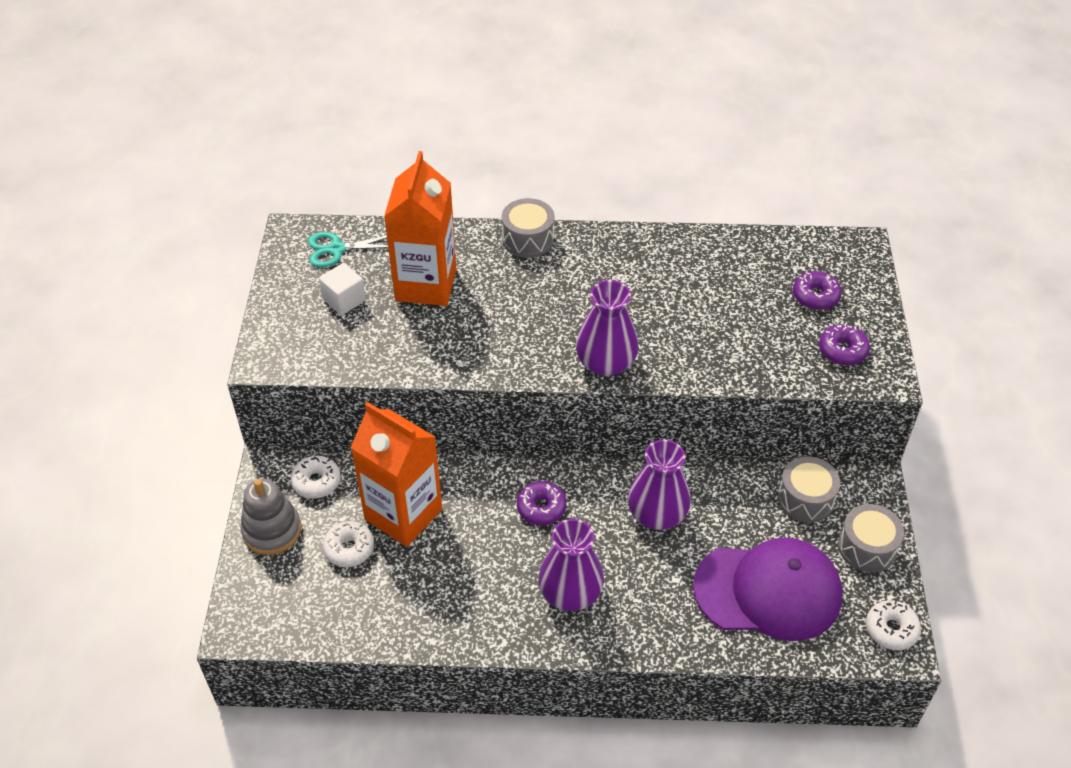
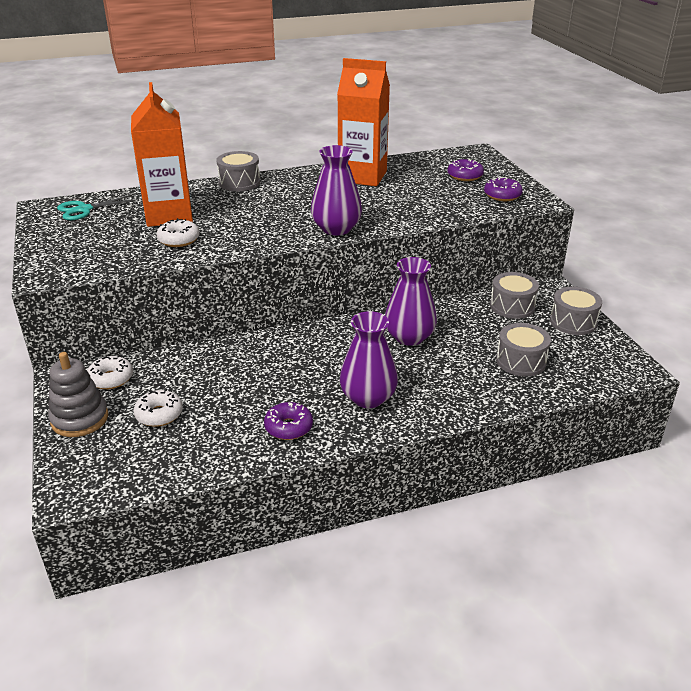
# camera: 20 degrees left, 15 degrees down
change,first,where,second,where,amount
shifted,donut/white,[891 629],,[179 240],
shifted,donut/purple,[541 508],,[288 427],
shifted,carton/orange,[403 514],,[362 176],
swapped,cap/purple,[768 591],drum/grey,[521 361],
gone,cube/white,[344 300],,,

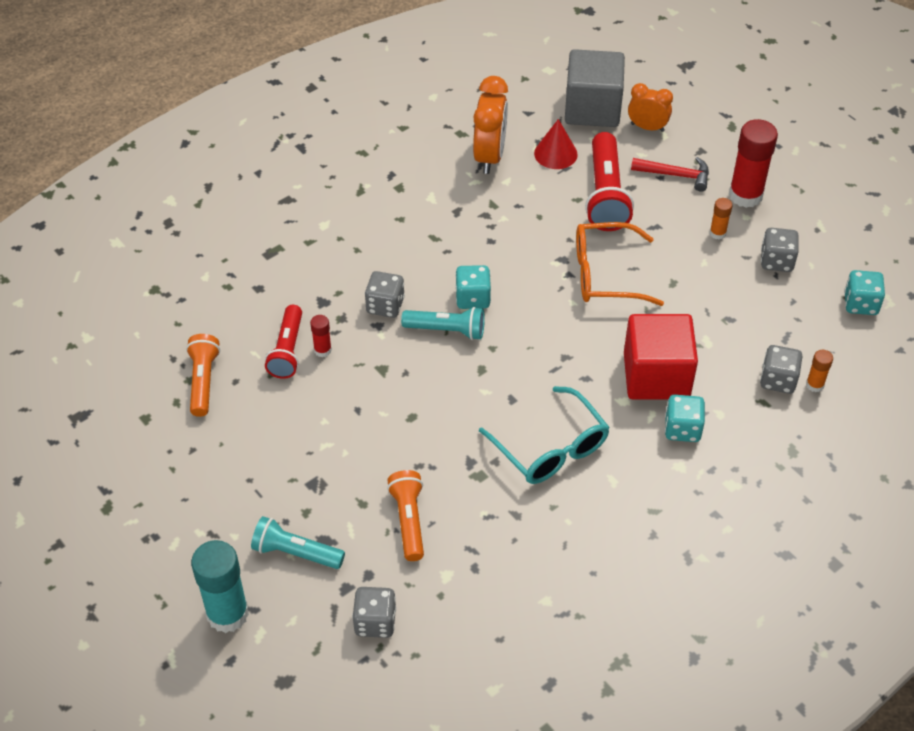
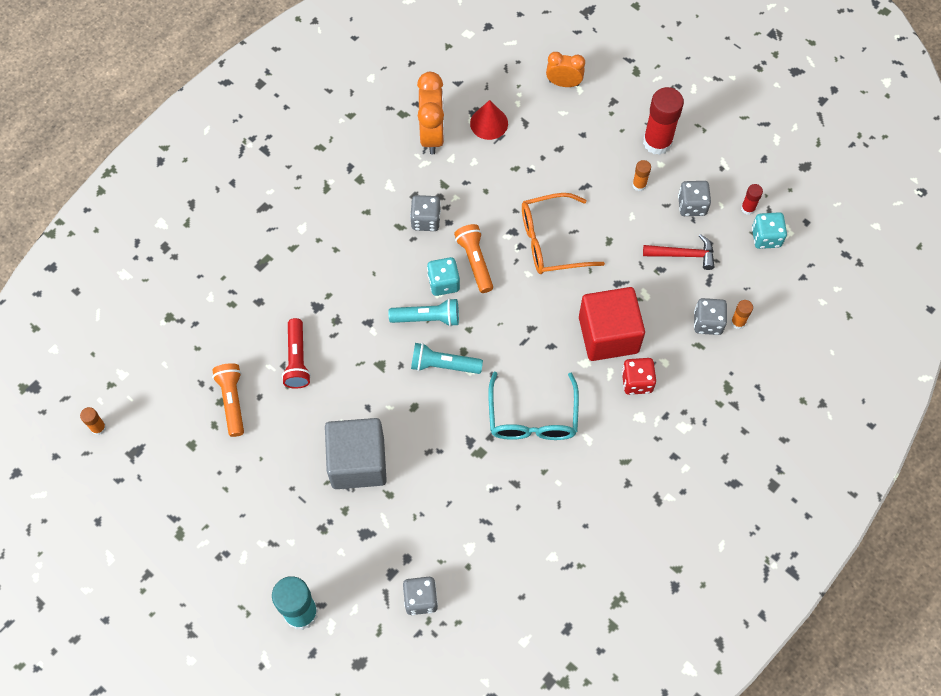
# camera: 10 degrees left, 15 degrees up
change,first,where,second,where,amount
new,,,glue stick/orange,[98 428],
shifted,cube/grey,[592 109],,[358 462],
shifted,dice/grey,[385 305],,[426 220],
shifted,flashlight/turquoise,[295 552],,[443 365],
shifted,flashlight/orange,[409 520],,[475 261],
rotated,glasses/turquoise,[550 447],,[532 417],45 degrees clockwise
repainted,dice/turquoise,[682 429],dice/red,[637 382],
shifted,hammer/red,[675 175],,[683 255],
shifted,glue stick/red,[322 350],,[748 208],
gone,flashlight/red,[605 195],,,

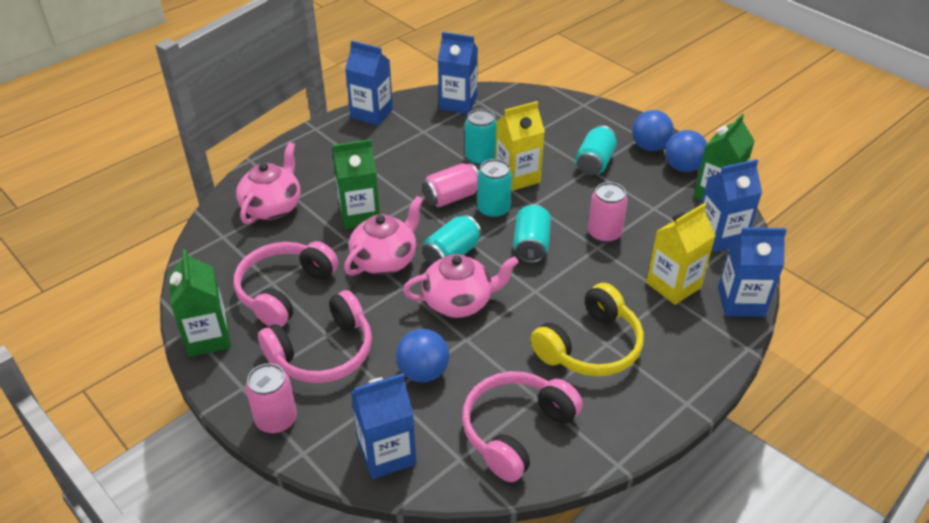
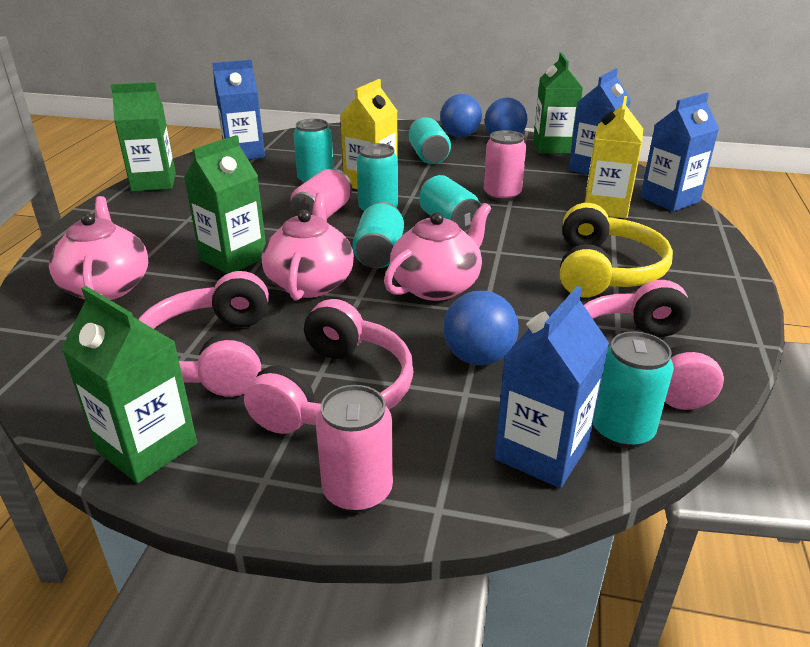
# camera: 35 degrees left, 10 degrees down
change,first,where,second,where,amount
repainted,carton/blue,[371 114],carton/green,[154 182],
new,,,can/turquoise,[621 430],

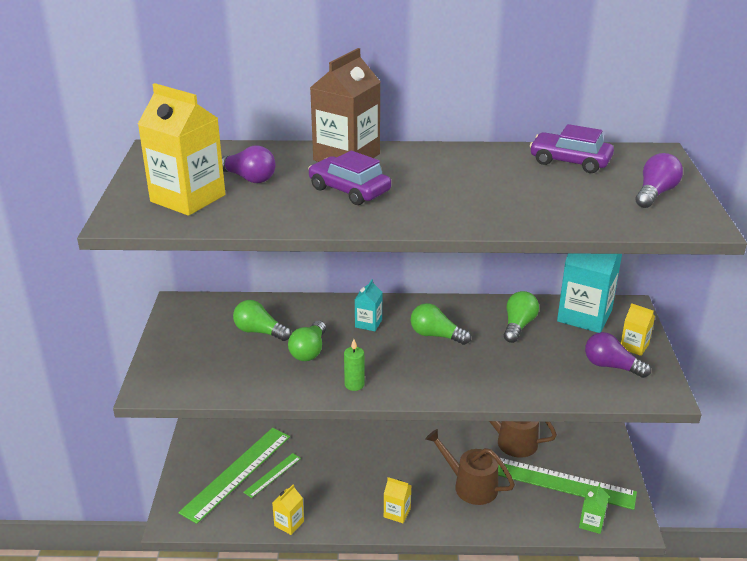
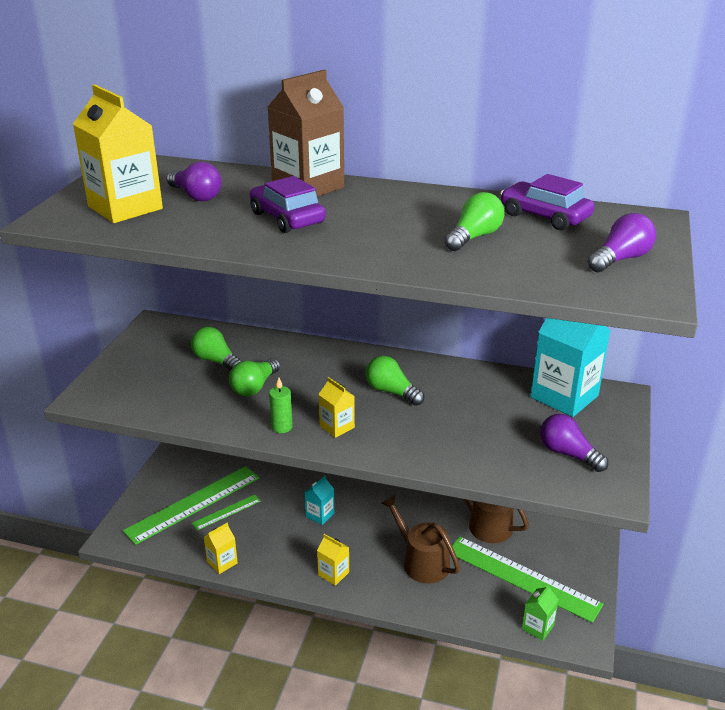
# camera: 15 degrees right, 0 degrees up
change,first,where,second,where,amount
shifted,carton/turquoise,[368 323],,[320 515],
shifted,carton/yellow,[634 346],,[337 427],
shifted,light bulb/green,[518 325],,[474 237],

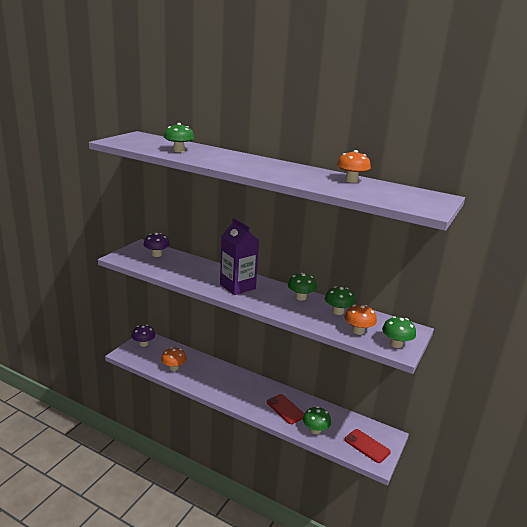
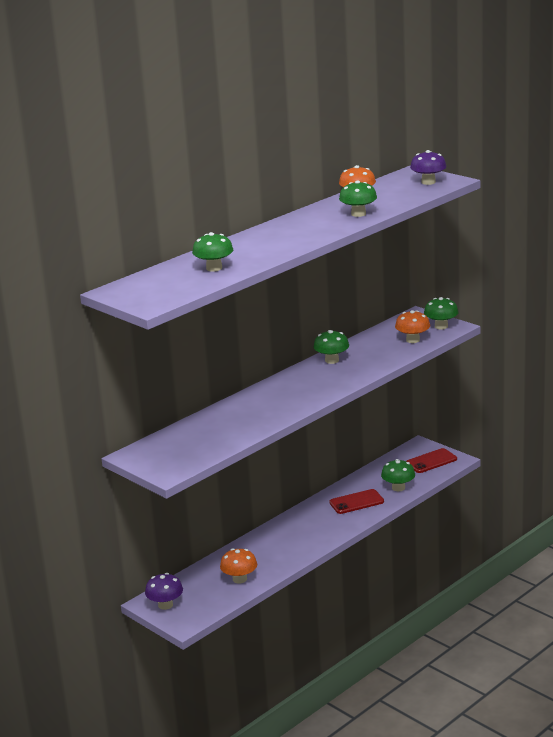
# camera: 70 degrees left, 0 degrees up
change,first,where,second,where,amount
shifted,mushroom/green,[338 311],,[358 214],
shifted,mushroom/purple,[156 254],,[428 182],
gone,carton/purple,[237 286],,,

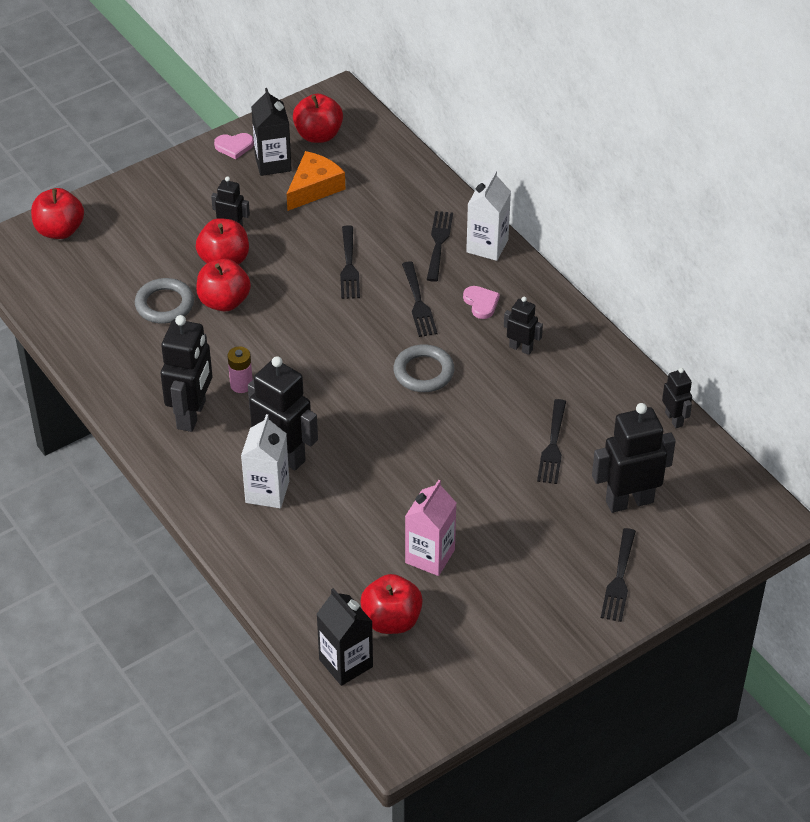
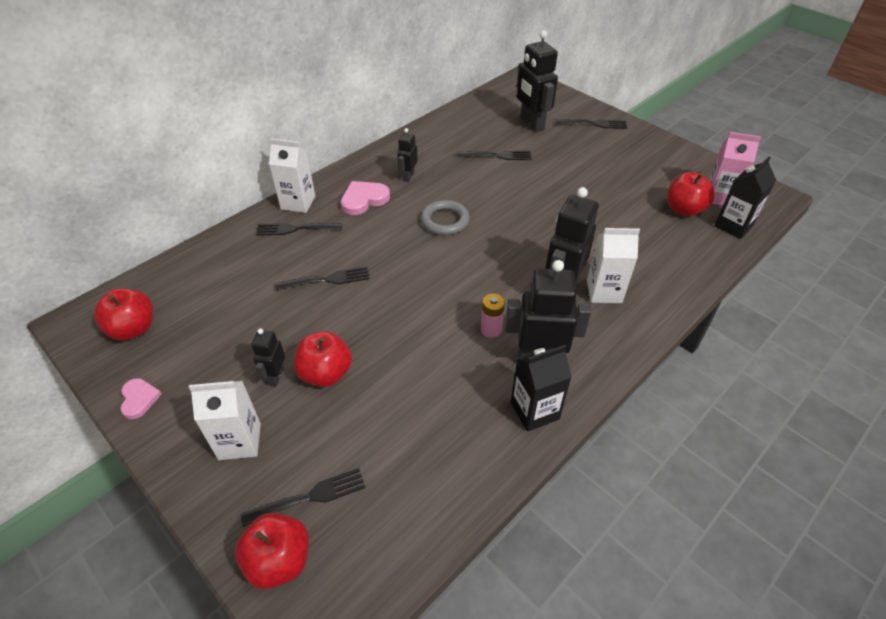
# camera: 100 degrees left, 0 degrees up
change,first,where,second,where,amount
new,,,carton/white,[239 441],
shifted,fork/black,[418 303],,[310 496],
scaled,heart/pink,[481 303],,[364 199],x1.54
shifted,carton/black,[273 163],,[534 411],
shifted,carton/pink,[430 556],,[719 196],
gone,ring/grey,[164 304],,,
gone,apple/red,[224 301],,,
gone,cheese/orange,[314 188],,,
gone,robot/black,[674 419],,,

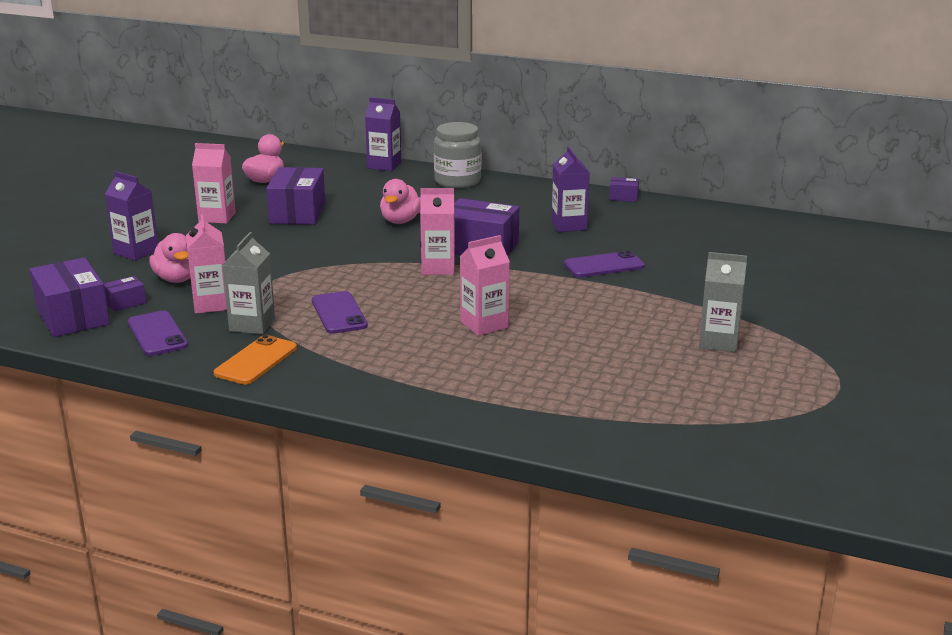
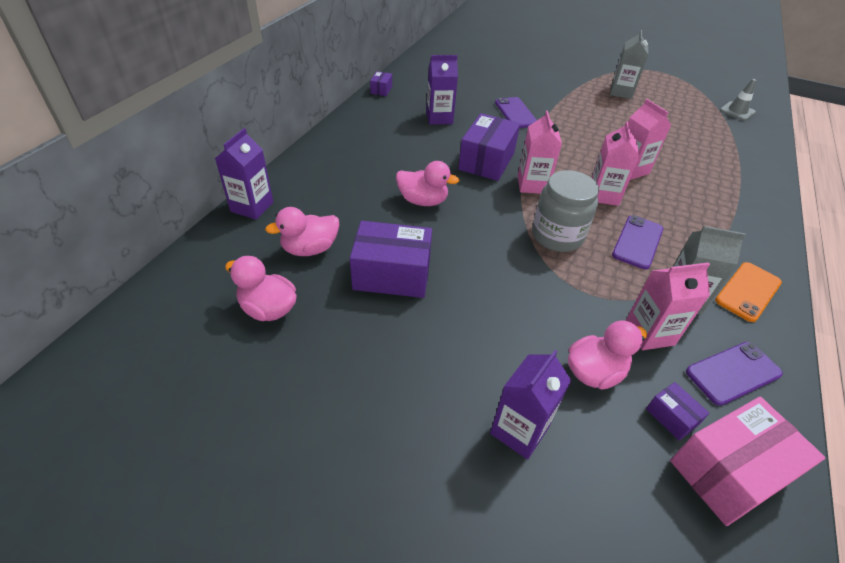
# camera: 90 degrees left, 20 degrees up
change,first,where,second,where,amount
new,,,duck/pink,[310 249],
shifted,jar/grey,[457 181],,[557 236],
shifted,carton/pink,[217 217],,[603 195],
rotated,phone/purple,[339 313],,[637 242],45 degrees counterclockwise
repainted,box/purple,[72 316],box/pink,[729 472],
rotated,phone/orange,[256 361],,[747 291],75 degrees counterclockwise
new,,,traffic cone/grey,[737 111],

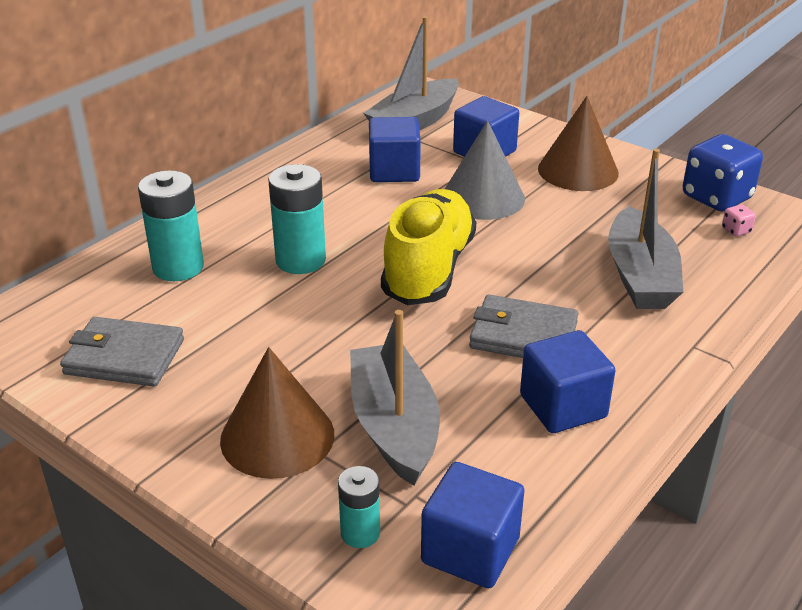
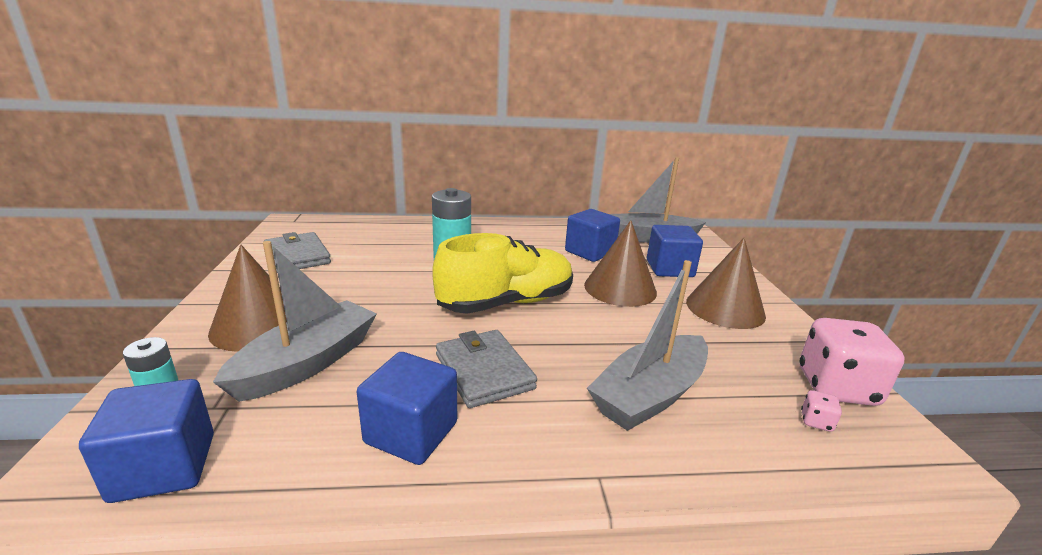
# camera: 45 degrees right, 10 degrees down
change,first,where,second,where,amount
repainted,cone/grey,[483 197],cone/brown,[620 288],
repainted,dice/blue,[716 198],dice/pink,[836 387],
gone,battery/turquoise,[178 267],,,

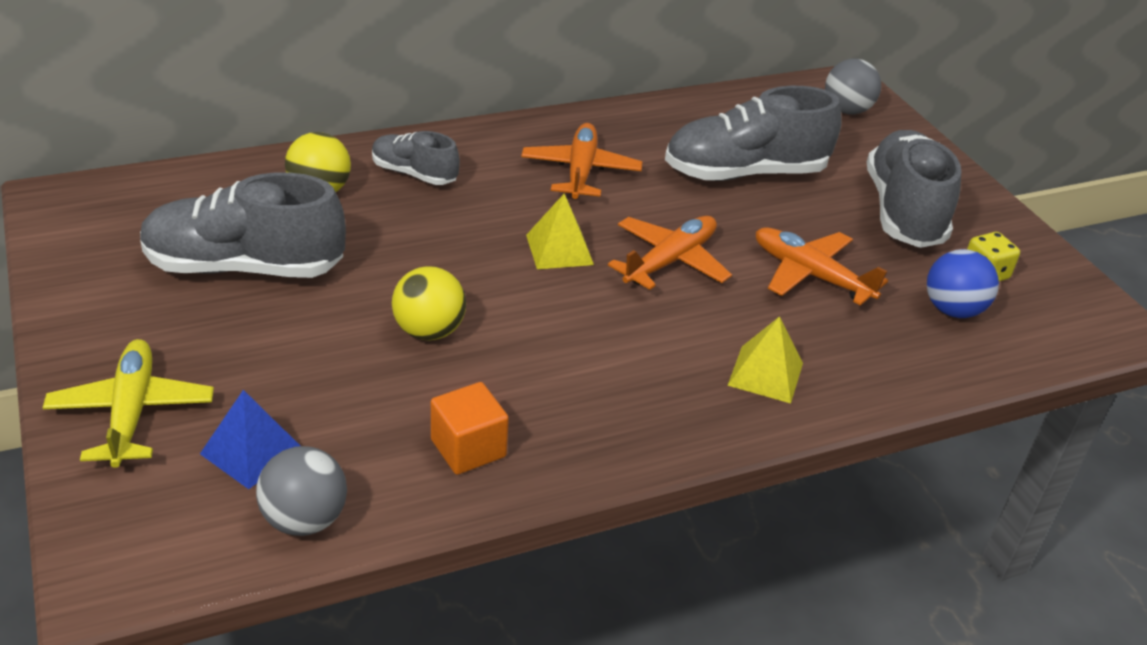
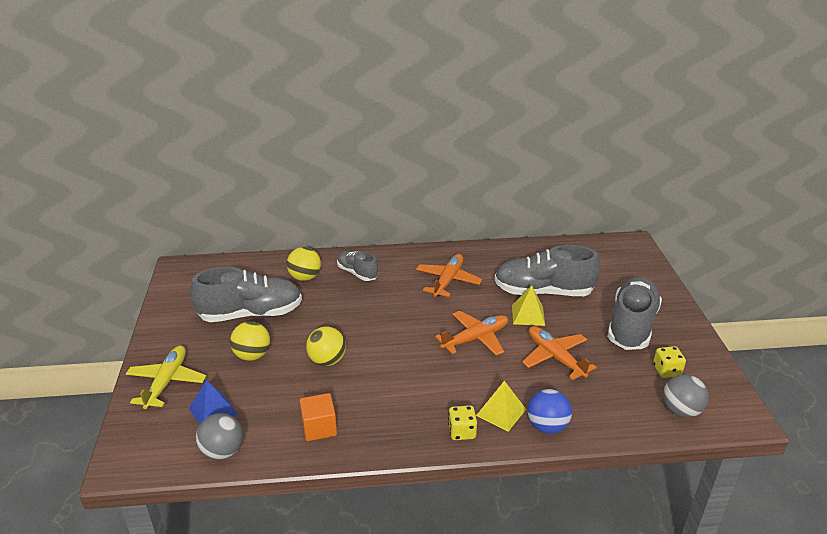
# camera: 20 degrees right, 5 degrees down
change,first,where,second,where,amount
rotated,shoe/grey,[244 267],,[251 314],150 degrees clockwise
new,,,ball/yellow,[252 355],
new,,,dice/yellow,[462 432],
shifted,pyramid/yellow,[559 249],,[528 315],
shifted,ball/blue,[952 310],,[547 426],
shifted,ball/grey,[846 110],,[681 410],

